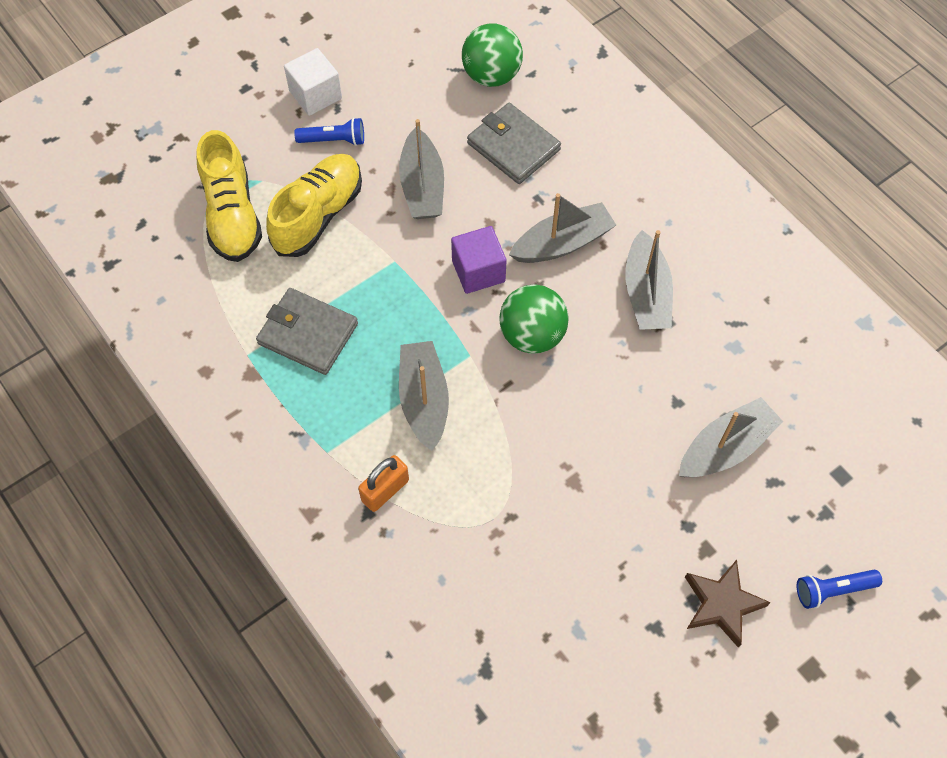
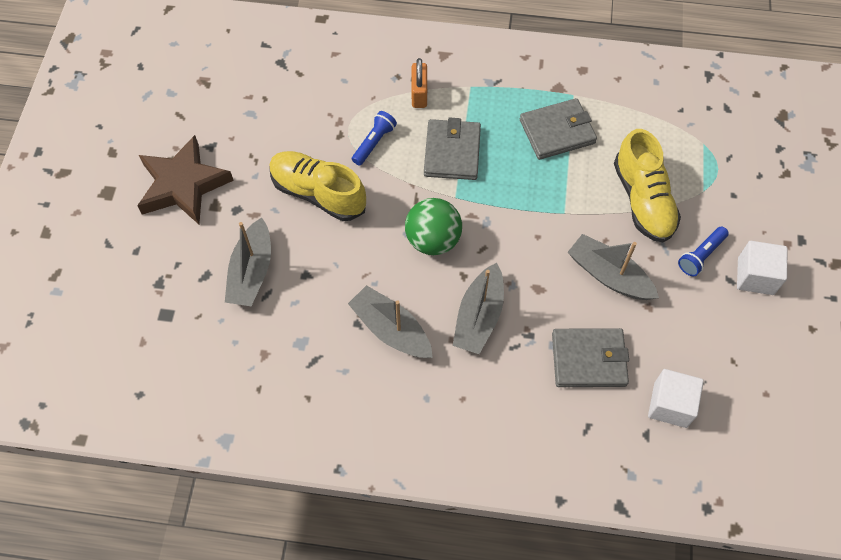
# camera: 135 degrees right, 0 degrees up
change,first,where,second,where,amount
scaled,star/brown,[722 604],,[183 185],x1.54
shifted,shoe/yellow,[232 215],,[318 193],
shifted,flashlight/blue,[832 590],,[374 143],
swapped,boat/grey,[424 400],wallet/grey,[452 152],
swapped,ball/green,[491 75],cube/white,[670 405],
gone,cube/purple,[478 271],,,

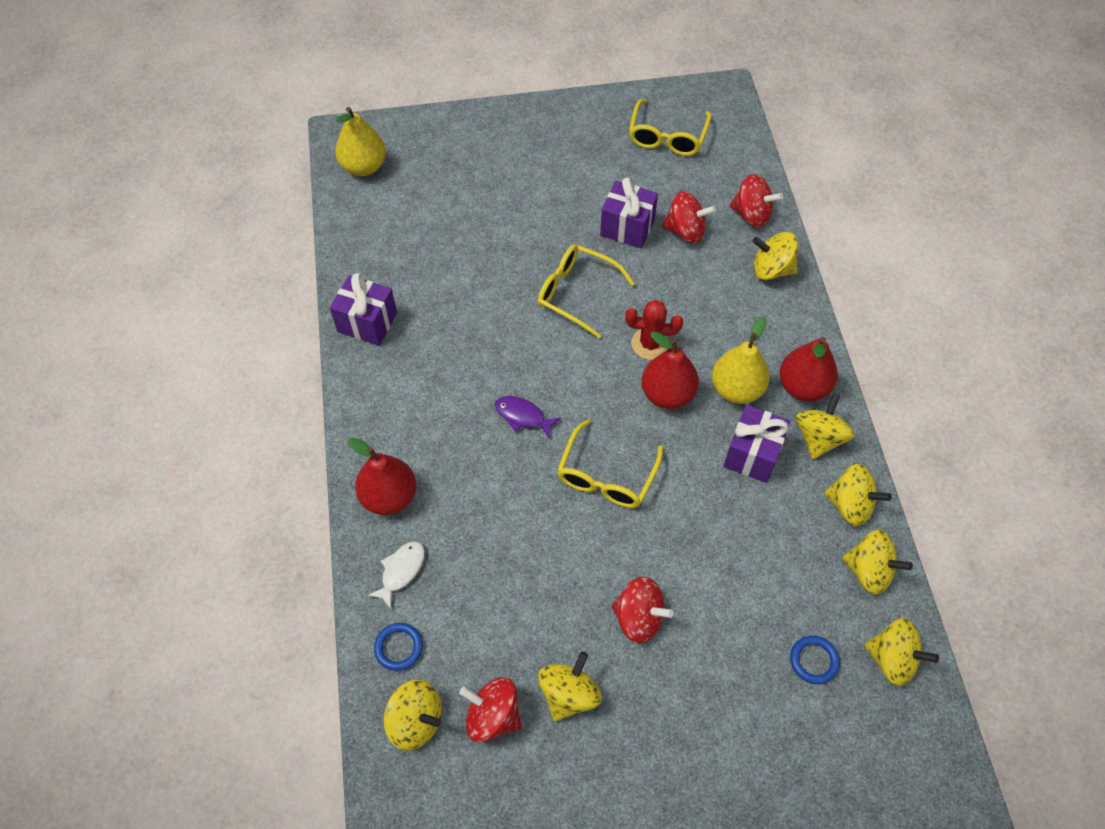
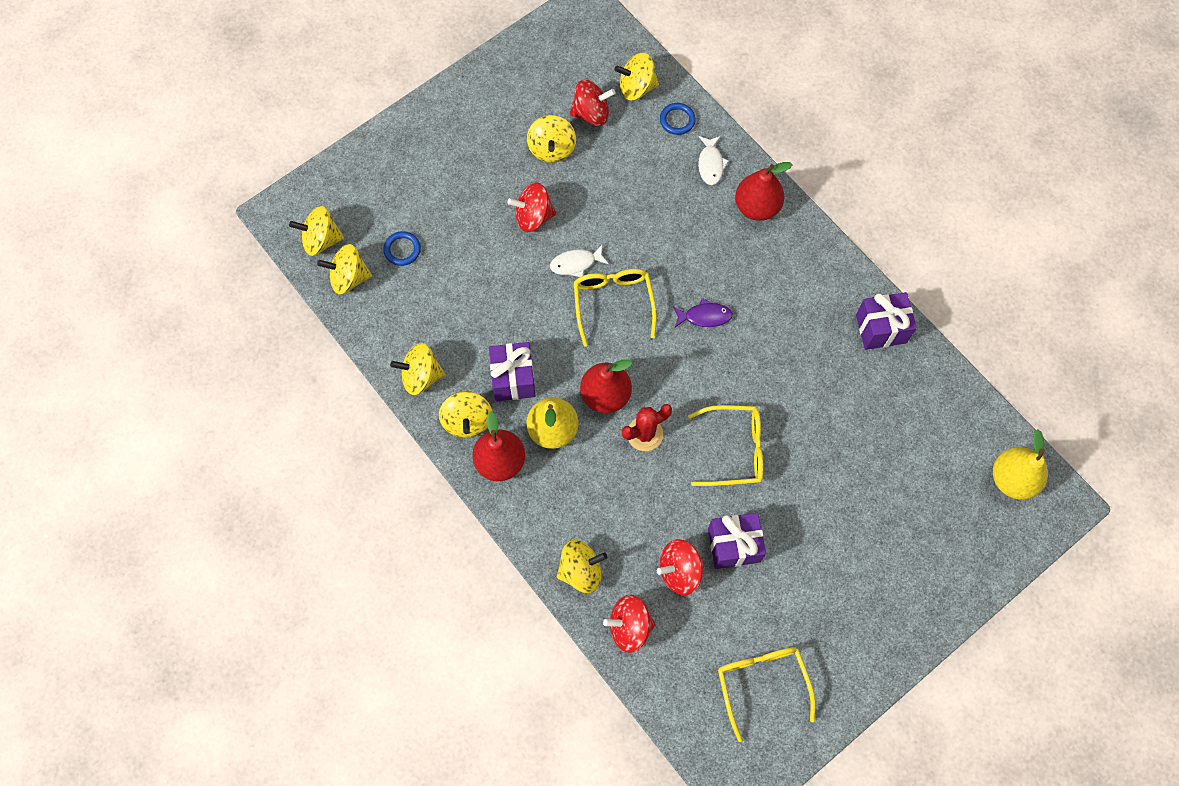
# camera: 150 degrees right, 10 degrees up
change,first,where,second,where,amount
shifted,spinning top/yellow,[869 571],,[321 240],
new,,,fish/white,[576 263],

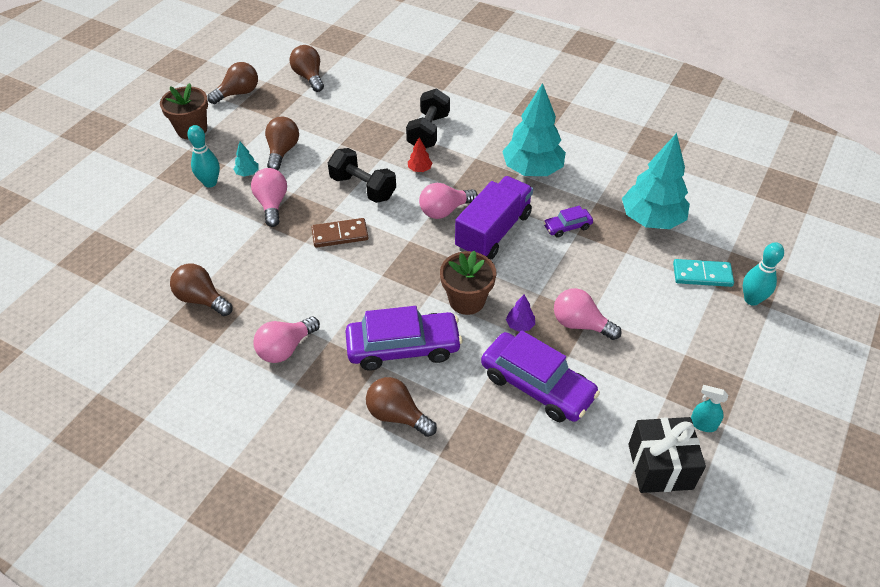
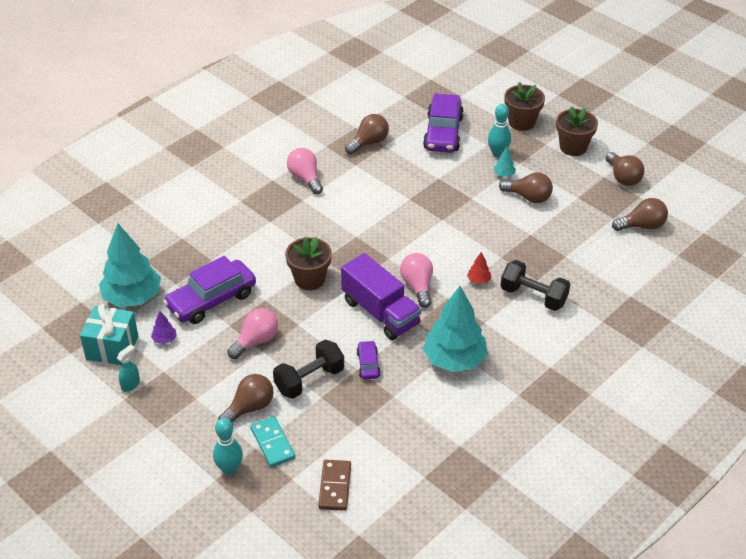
# camera: 105 degrees right, 5 degrees down
change,first,where,second,where,amount
repainted,gift/black,[660 466],gift/turquoise,[112 348],
shifted,tree/turquoise,[651 220],,[132 297],
shifted,tree/purple,[520 325],,[164 339],
shifted,light bulb/brown,[397 415],,[249 408],
rotated,domino/turquoise,[702 275],,[273 443],45 degrees counterclockwise
shifted,dumbbell/black,[363 188],,[309 380],
shifted,domino/brown,[340 235],,[334 487],
shifted,car/purple,[403 348],,[443 133],
new,,,flower pot/brown,[521 122],
gone,light bulb/pink,[272 204],,,

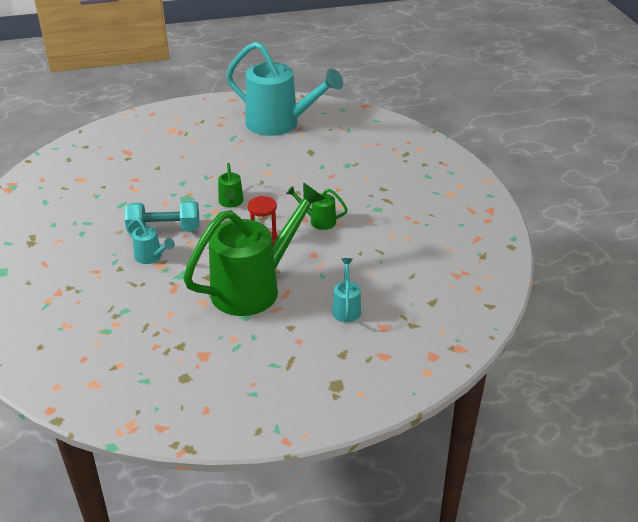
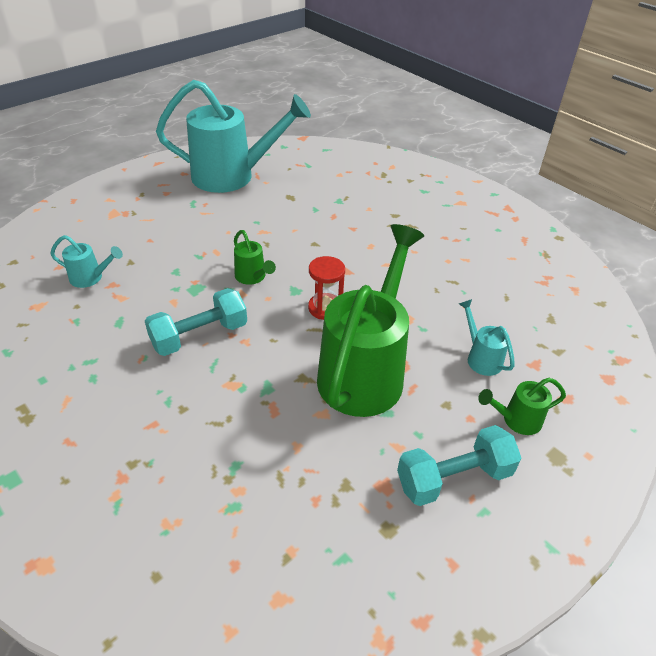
# camera: 30 degrees left, 5 degrees up
change,first,where,second,where,amount
shifted,watering can/turquoise,[151 257],,[90 278],
new,,,dumbbell/turquoise,[454 478],
shifted,watering can/green,[319 221],,[516 420],

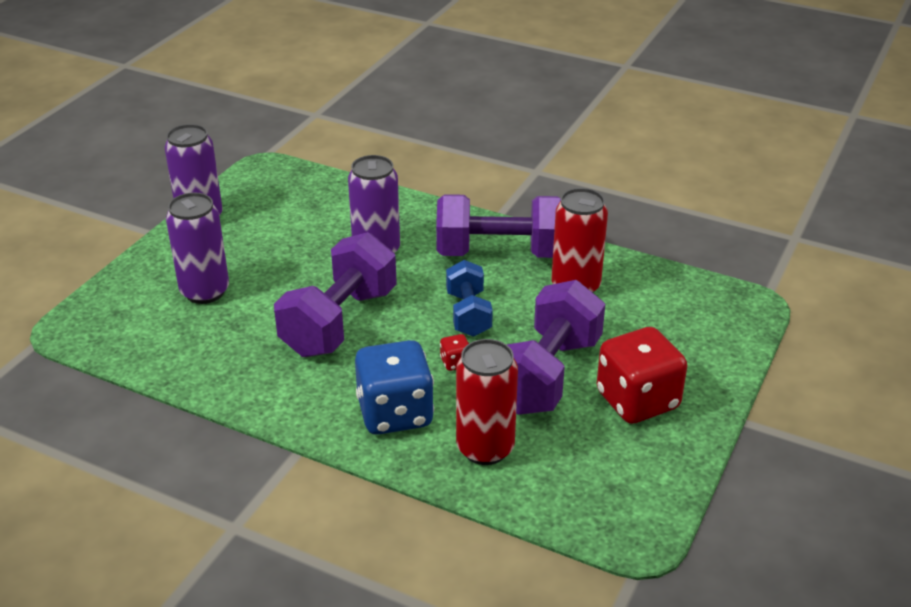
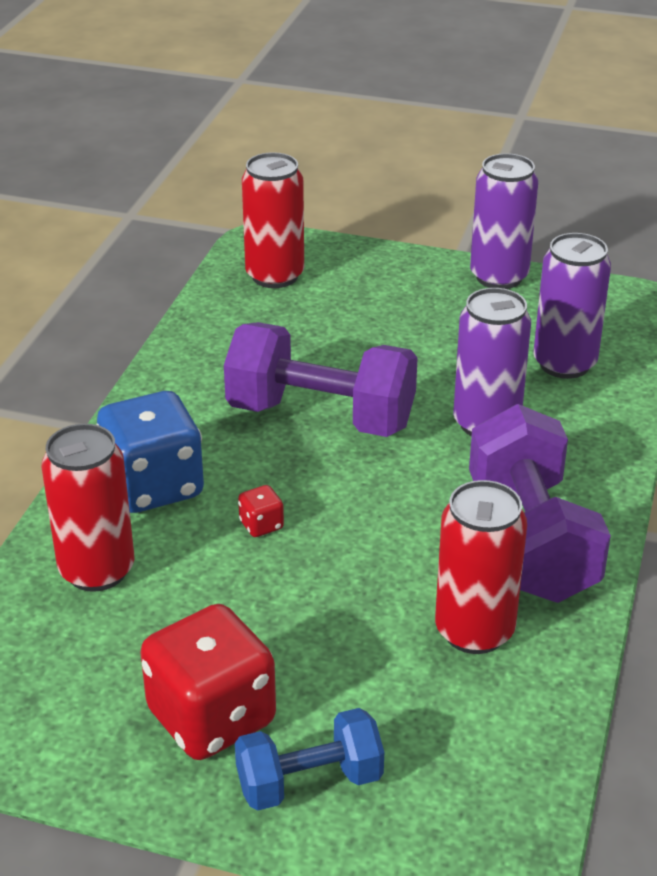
# camera: 80 degrees right, 0 degrees up
change,first,where,second,where,amount
shifted,dumbbell/blue,[468 314],,[309 782],
new,,,can/red,[275 276],
shifted,can/purple,[205 291],,[564 364],
gone,dumbbell/purple,[547 375],,,

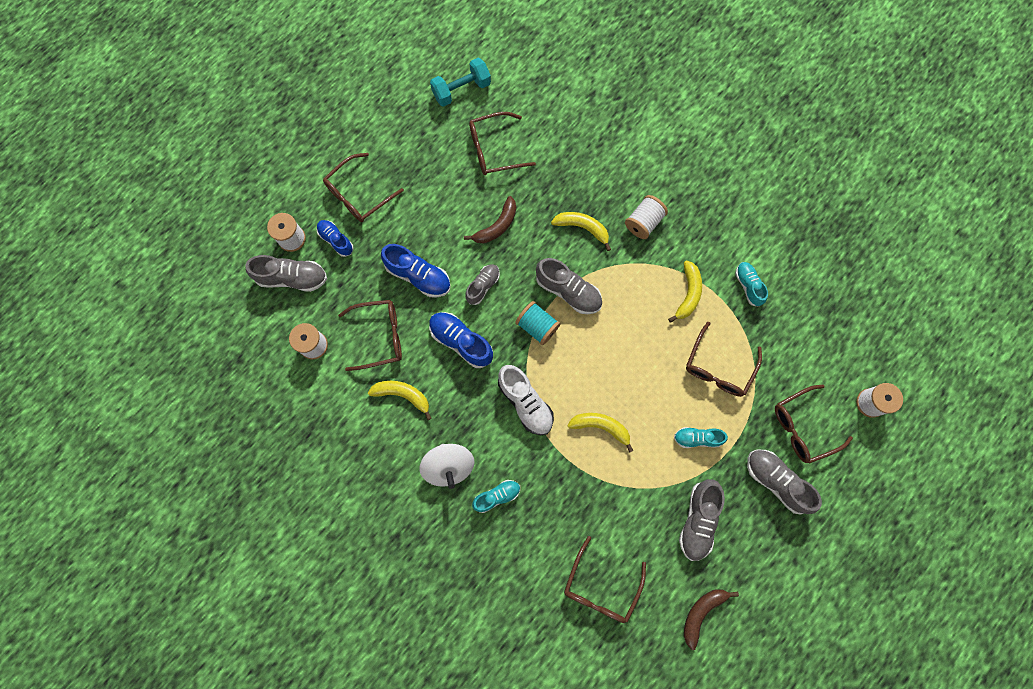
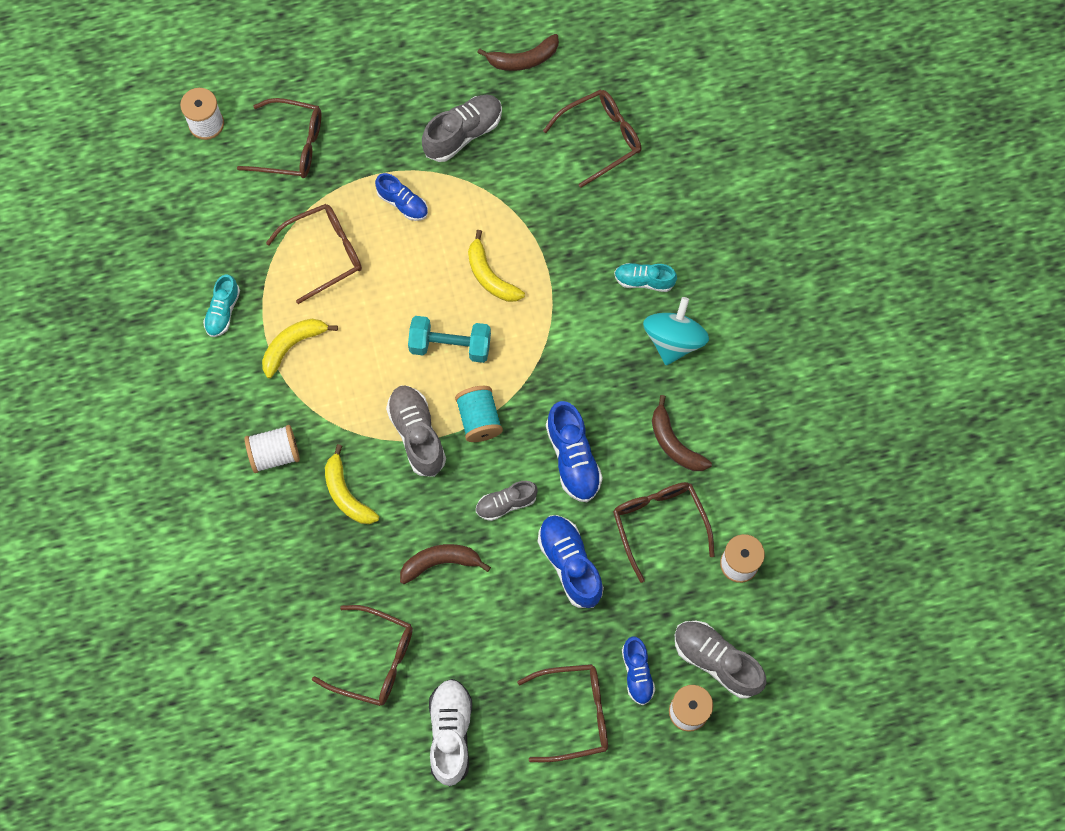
# camera: 145 degrees left, 5 degrees down
change,first,where,second,where,amount
repainted,shoe/turquoise,[697 438],shoe/blue,[403 203],
shifted,dumbbell/turquoise,[461 90],,[450 346],
shifted,shoe/white,[525 402],,[450 733],
rotated,glasses/brown,[379 336],,[659 524],45 degrees clockwise
repainted,spinning top/white,[449 466],spinning top/turquoise,[673 340],
repainted,banana/yellow,[403 395],banana/brown,[674 443],
gone,shoe/grey,[776 481],,,

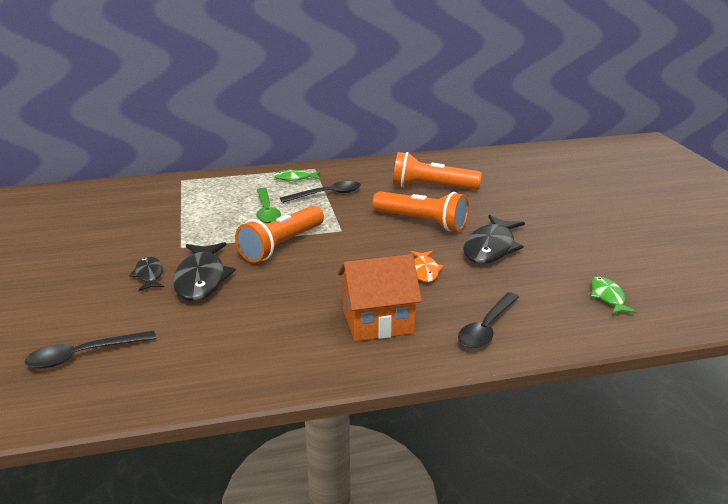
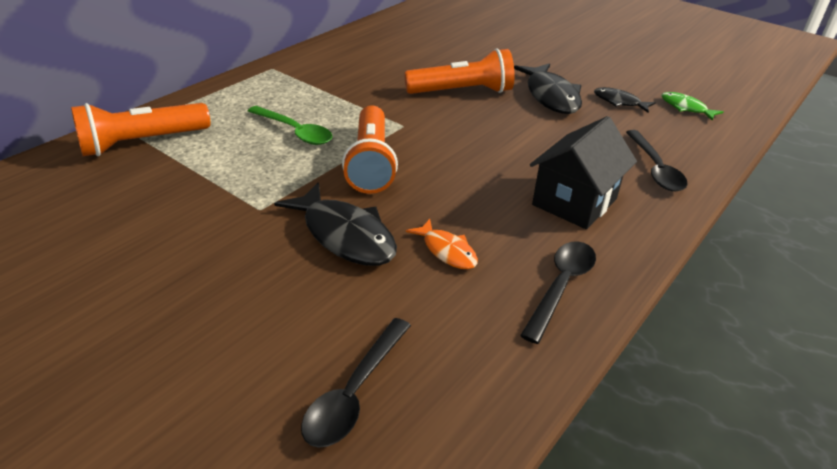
# camera: 40 degrees left, 10 degrees up
change,first,where,second,where,amount
shifted,flashlight/orange,[432 187],,[142 143],
shifted,fish/orange,[425 271],,[447 251],
shifted,spoon/black,[327 194],,[561 287],
repainted,house/orange,[378 322],house/black,[574 202],
shifted,fish/black,[149 275],,[619 102],
gone,fish/green,[294 178],,,

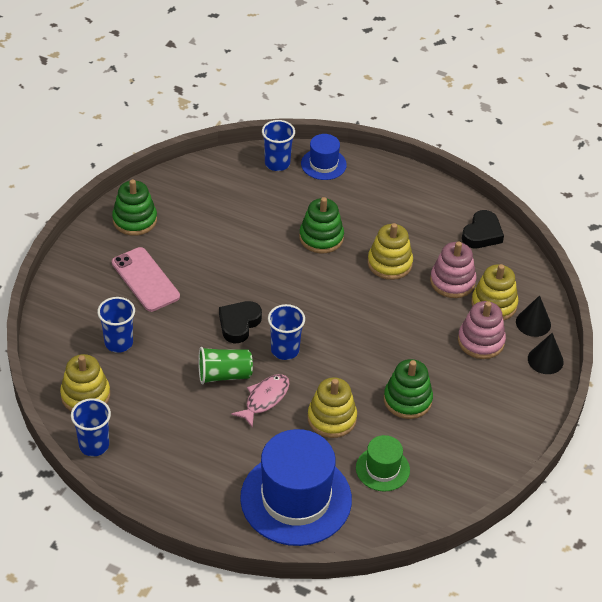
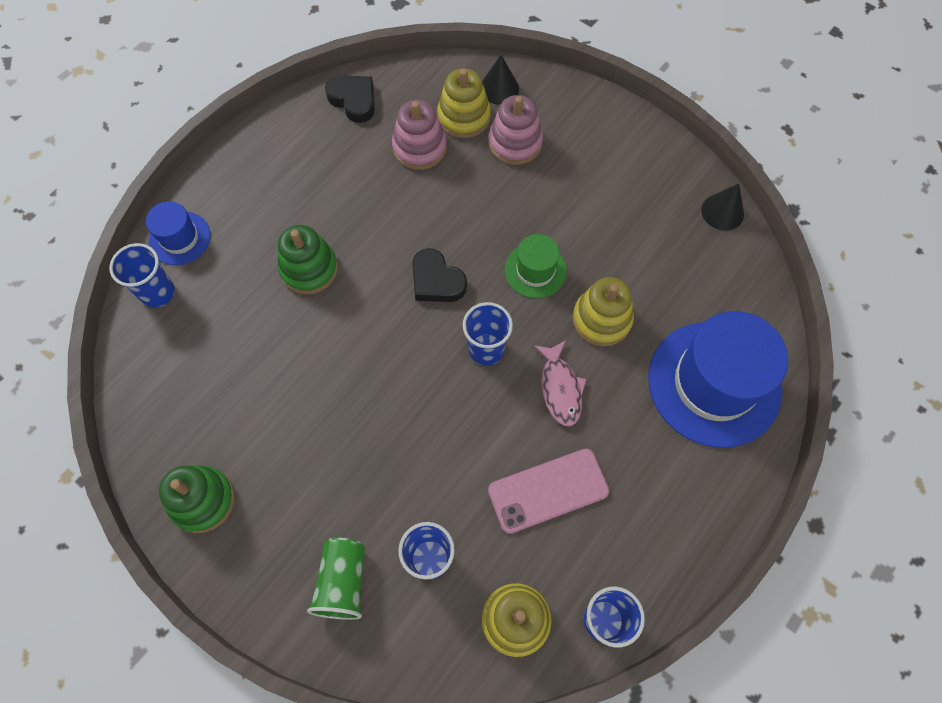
# camera: 75 degrees left, 20 degrees up
change,first,where,second,where,amount
shifted,cup/green,[224 375],,[343 582],
shifted,heart/black,[239 324],,[436 281],
shifted,phone/pink,[145 280],,[548 491],
shifted,hat/green,[382 469],,[535 270],
rotated,fish/pink,[265 399],,[560 388],150 degrees counterclockwise
shifted,cone/black,[545 360],,[722 212],
gone,stacking toy/yellow,[389 263],,,
gone,stacking toy/green,[407 400],,,

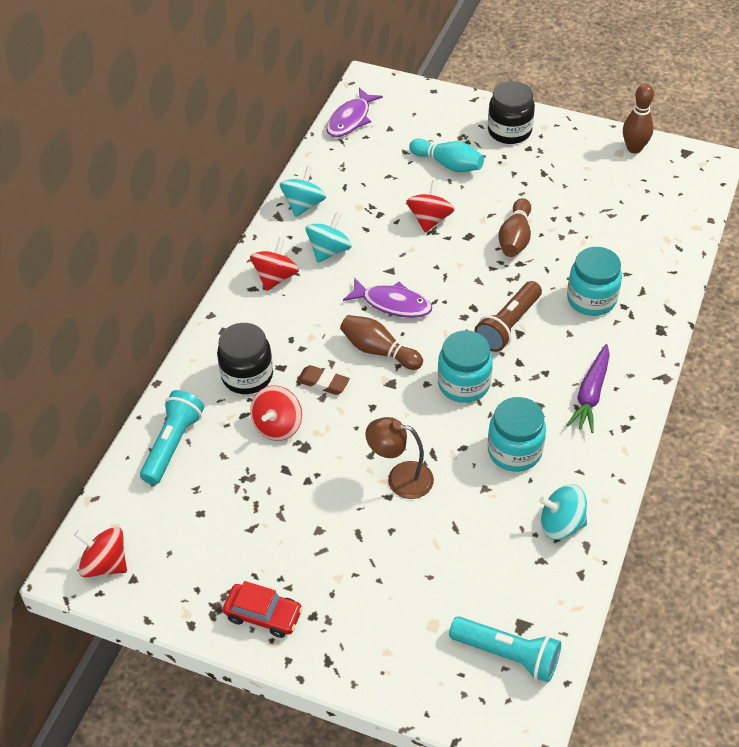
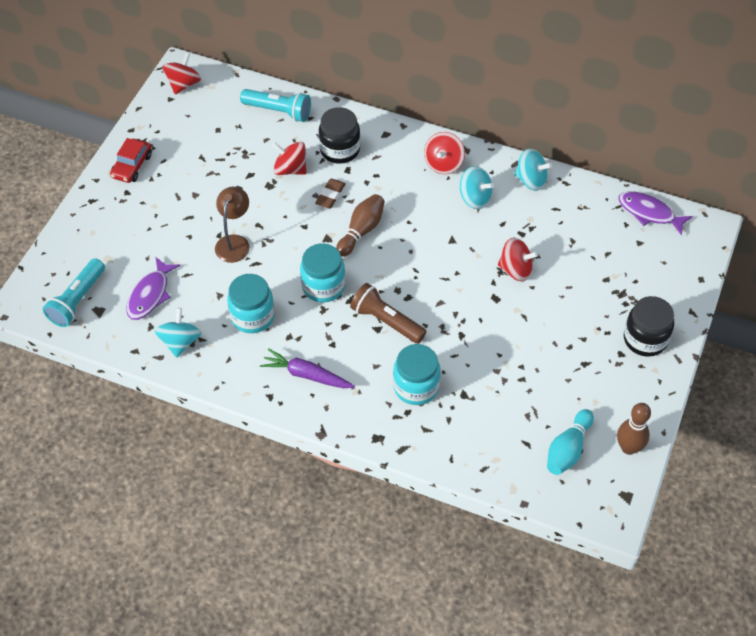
# camera: 90 degrees right, 5 degrees up
change,first,where,second,where,amount
shifted,fish/purple,[392 304],,[150 294],
rotated,spinning top/red,[275 277],,[443 164],90 degrees clockwise
shifted,bowling pin/turquoise,[448 164],,[568 449],
gone,bowling pin/brown,[515 238],,,

